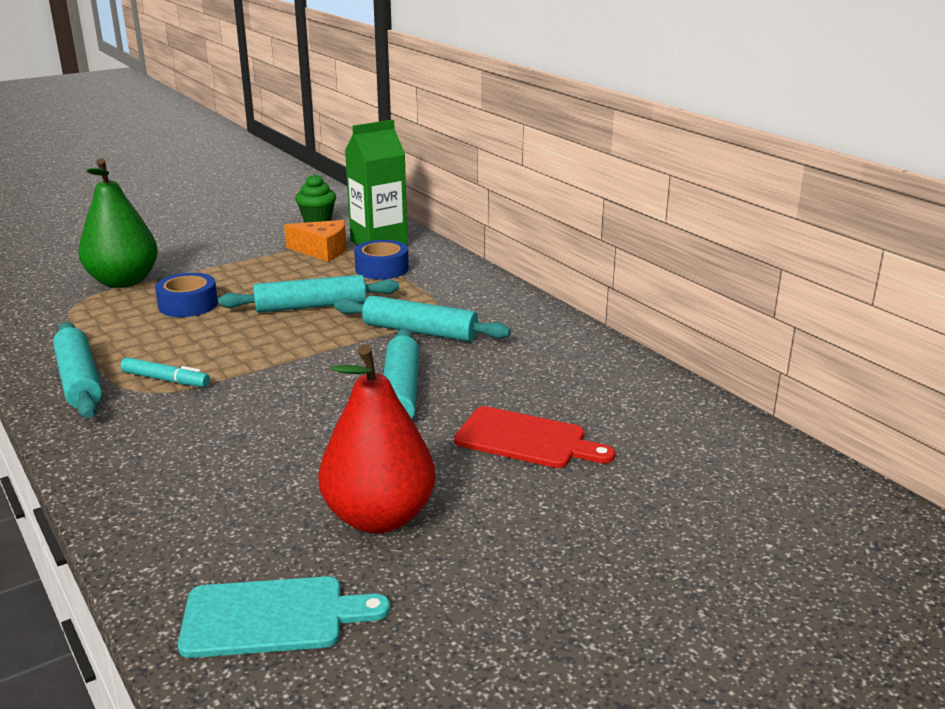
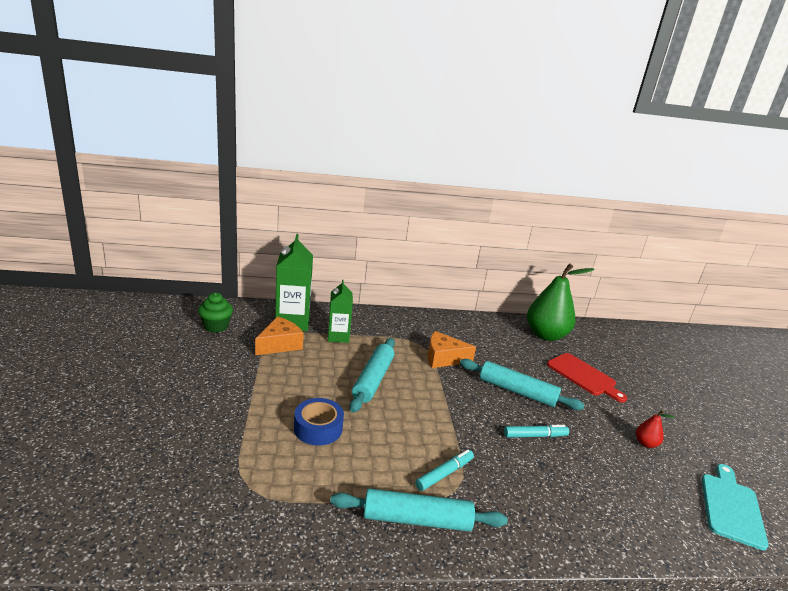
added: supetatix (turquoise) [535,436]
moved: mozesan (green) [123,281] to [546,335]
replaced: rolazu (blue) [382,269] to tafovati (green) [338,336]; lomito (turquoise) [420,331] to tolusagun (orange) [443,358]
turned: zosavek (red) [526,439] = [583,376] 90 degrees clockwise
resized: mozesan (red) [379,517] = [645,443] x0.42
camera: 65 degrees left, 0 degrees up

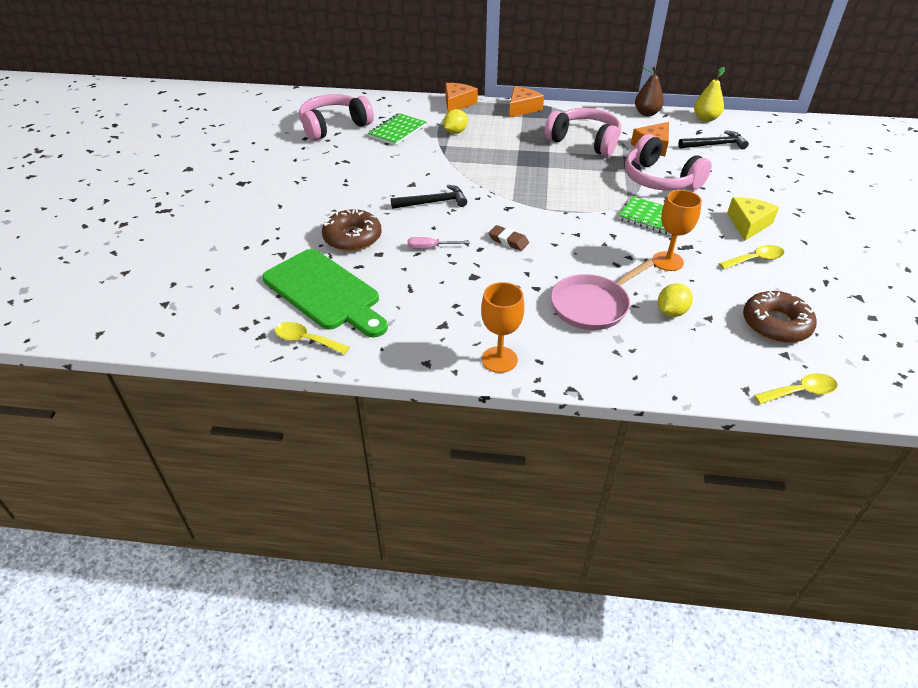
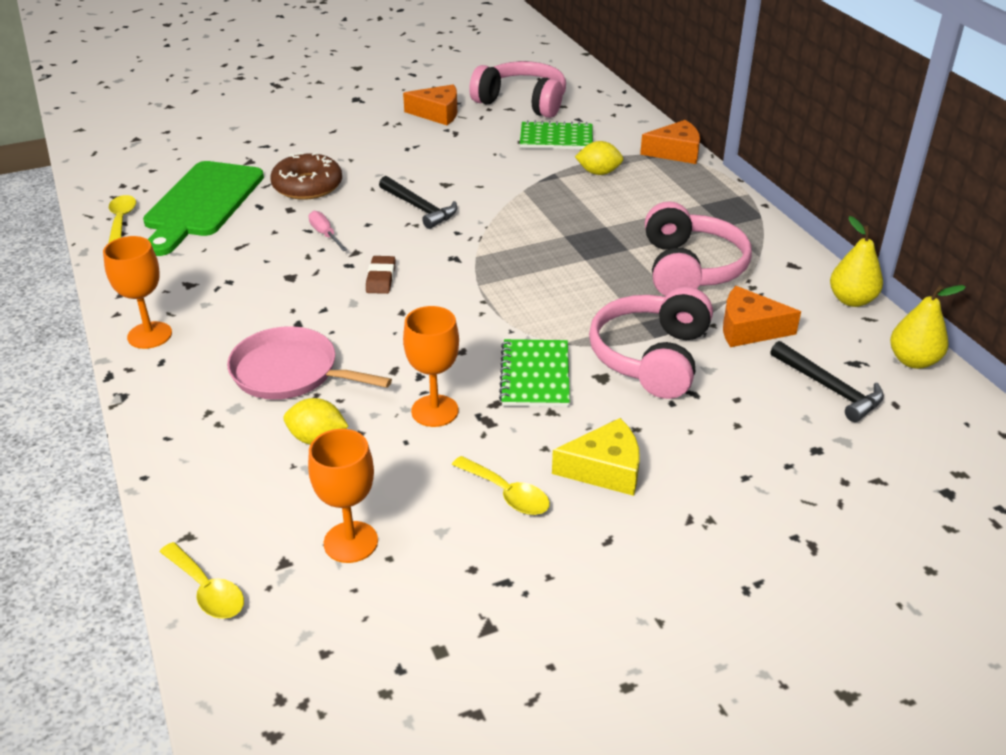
moved: tolusagun (orange) [522,108] to [437,113]
replaced: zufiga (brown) [776,324] to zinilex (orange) [351,542]
recoloured: mozesan (brown) [646,113] to mozesan (yellow) [851,300]
camera: 60 degrees right, 5 degrees down

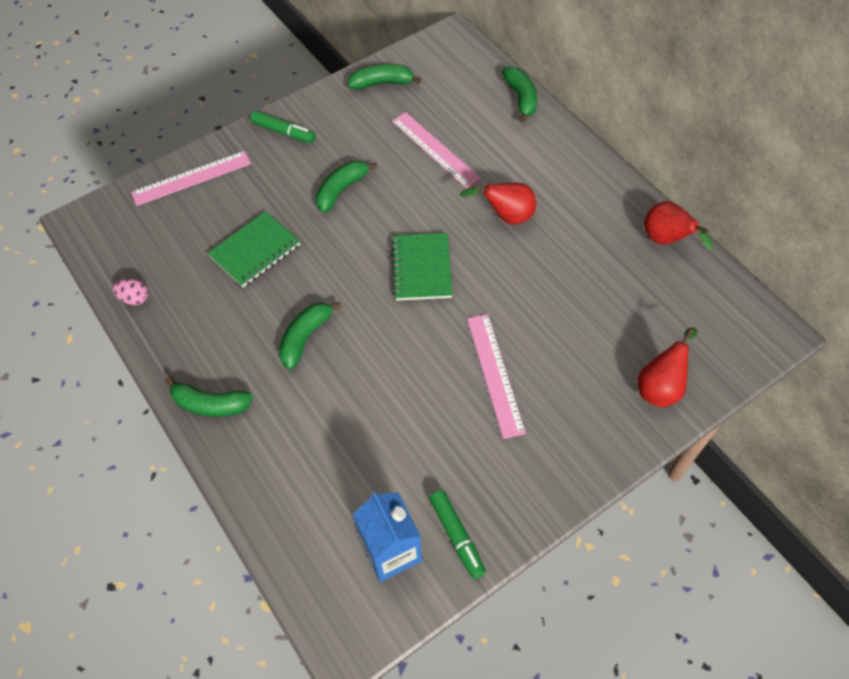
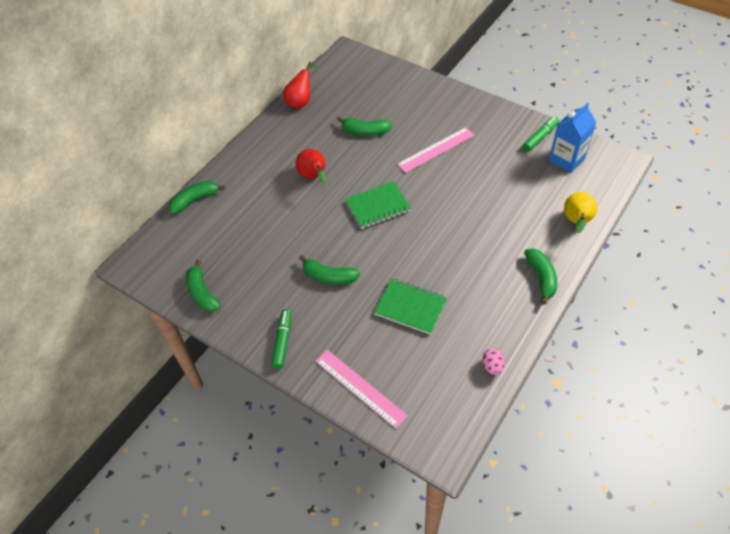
removed: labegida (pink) [435,149]; mozesan (red) [660,387]
added: mozesan (yellow) [576,222]
moved: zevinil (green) [305,337] to [365,131]
camera: 110 degrees left, 5 degrees down

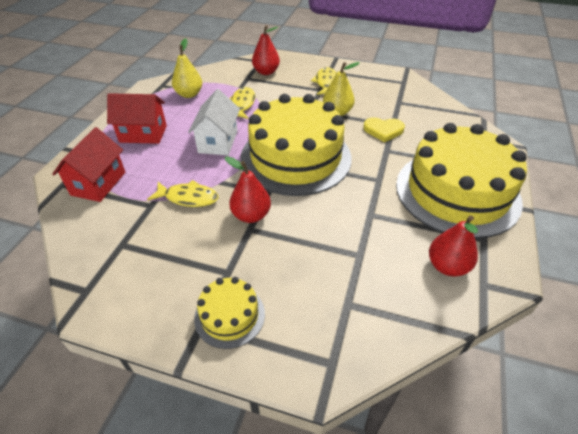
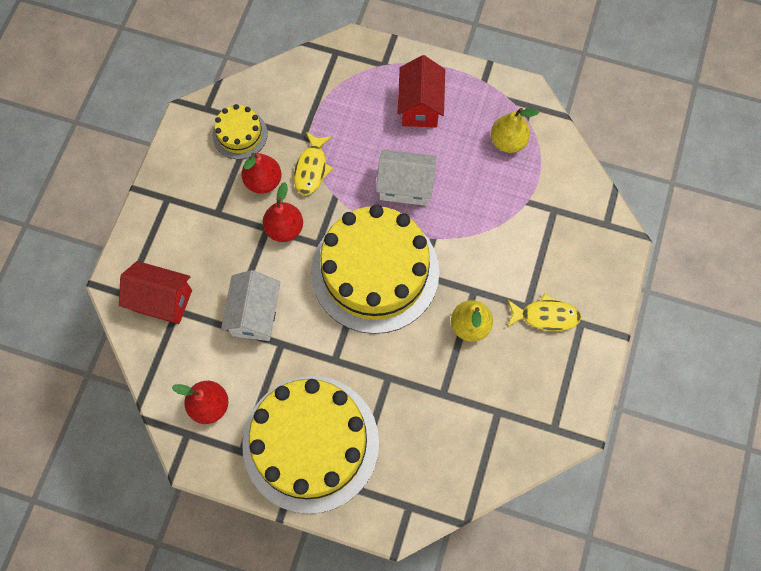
removed: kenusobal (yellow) [242,104]; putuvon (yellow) [383,130]
added: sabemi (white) [255,314]
moved: mozesan (red) [266,72] to [263,181]; sabemi (red) [98,183] to [162,300]; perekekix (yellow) [229,315] to [240,134]
camera: 90 degrees right, 25 degrees up

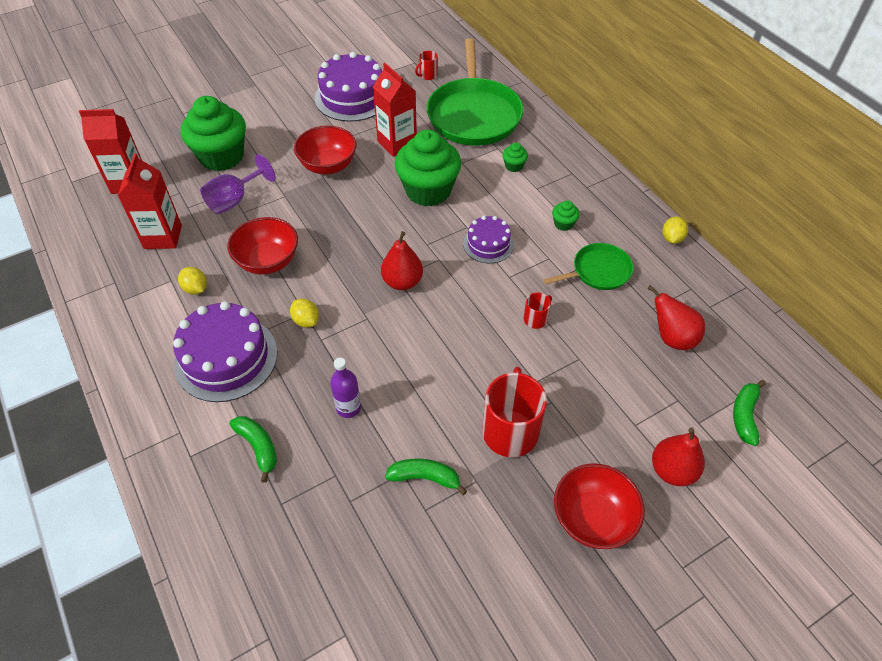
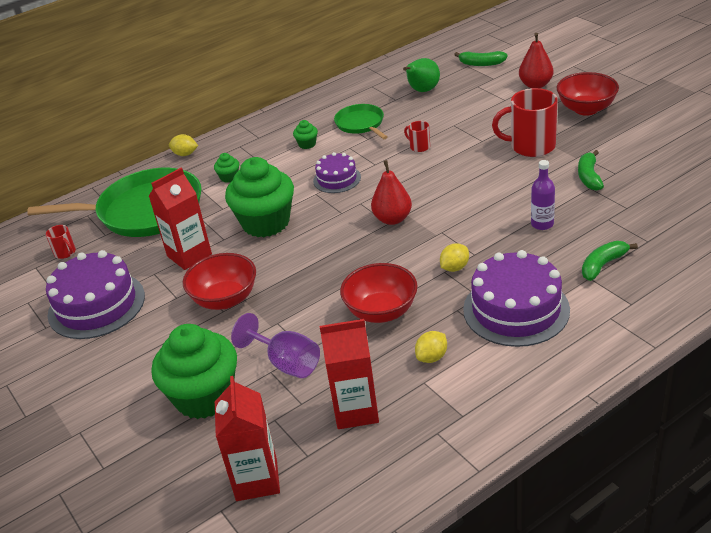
moved: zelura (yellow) [672,238] to [185,154]
recoloured: mozesan (red) [672,338] to mozesan (green) [422,91]
camera: 90 degrees left, 15 degrees down

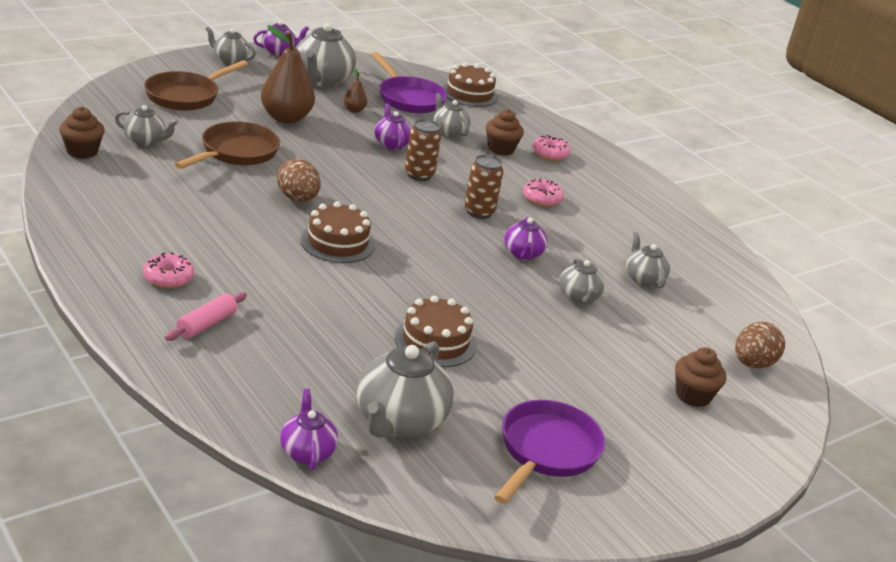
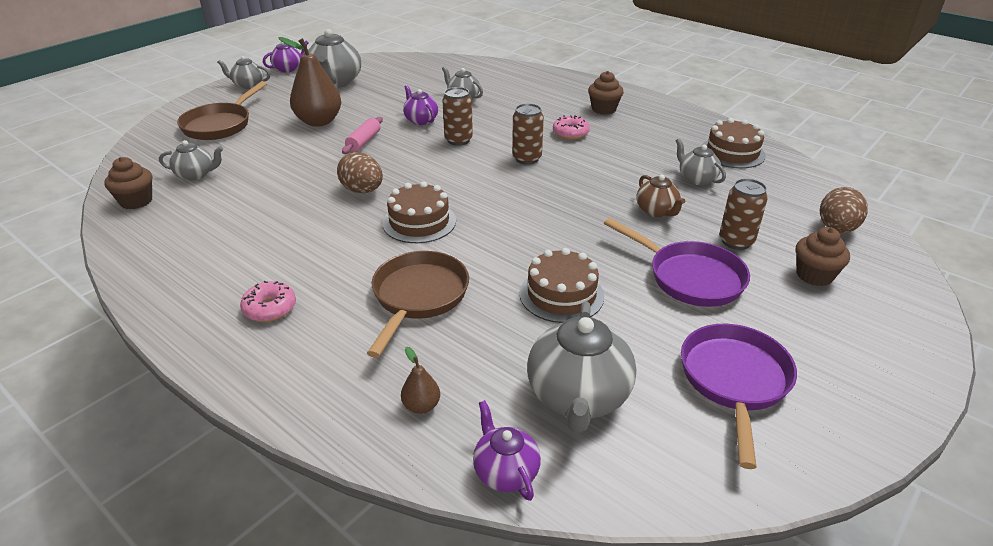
removed: zufiga (pink) [550,154]; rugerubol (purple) [523,254]
added: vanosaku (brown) [736,241]
moved: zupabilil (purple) [408,98] to [690,277]; perekekix (brown) [469,94] to [732,153]; mozesan (brown) [354,110] to [421,406]; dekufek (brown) [500,149] to [603,109]; zupabilil (brown) [236,152] to [418,297]; lomito (pink) [206,324] to [364,141]
recoloured: rugerubol (grey) [578,297] to rugerubol (brown) [657,211]
camera: 10 degrees left, 5 degrees up

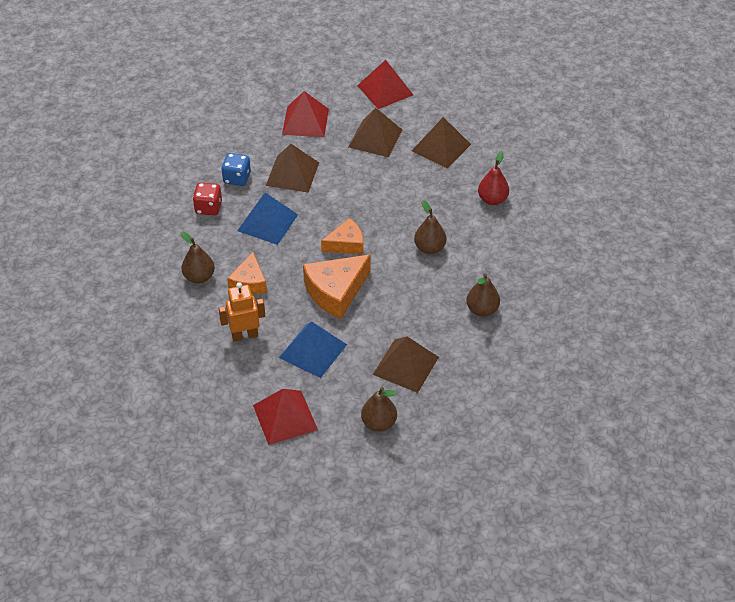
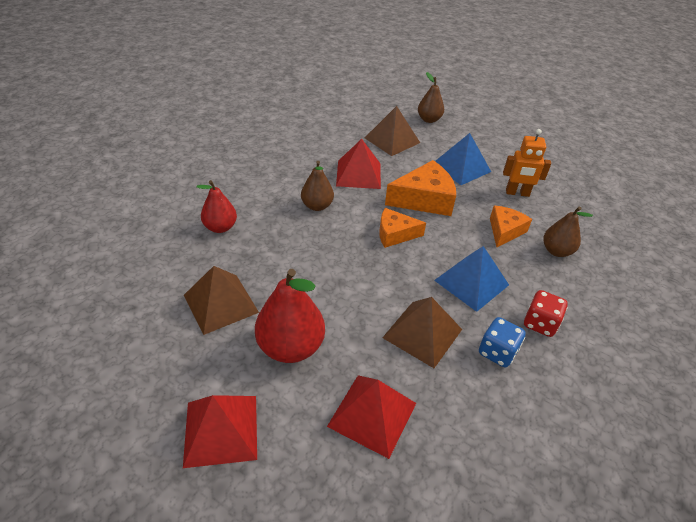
removed: mozesan (brown) [482,309]
moved: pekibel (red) [285,417] to [358,174]
replaced: pekibel (brown) [375,138] to mozesan (red) [290,347]
camera: 160 degrees left, 5 degrees down

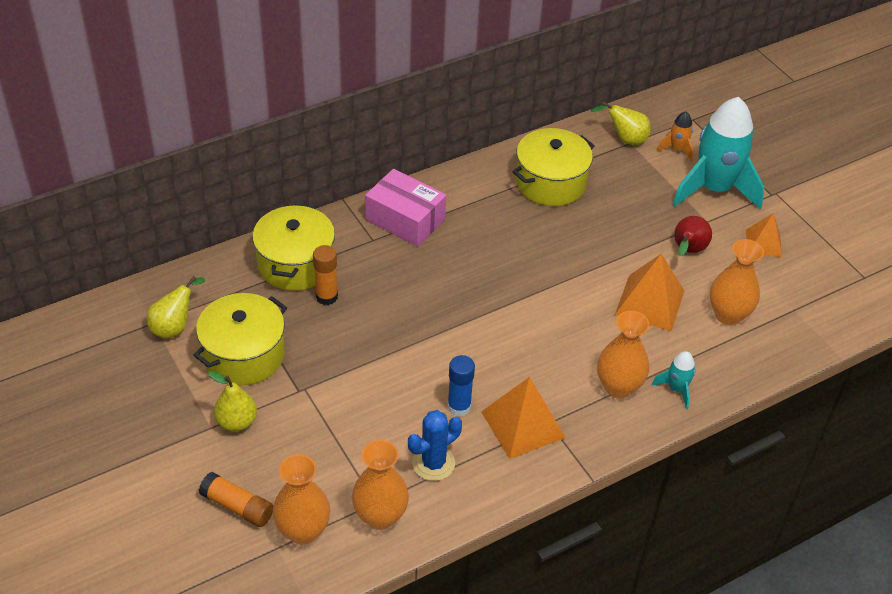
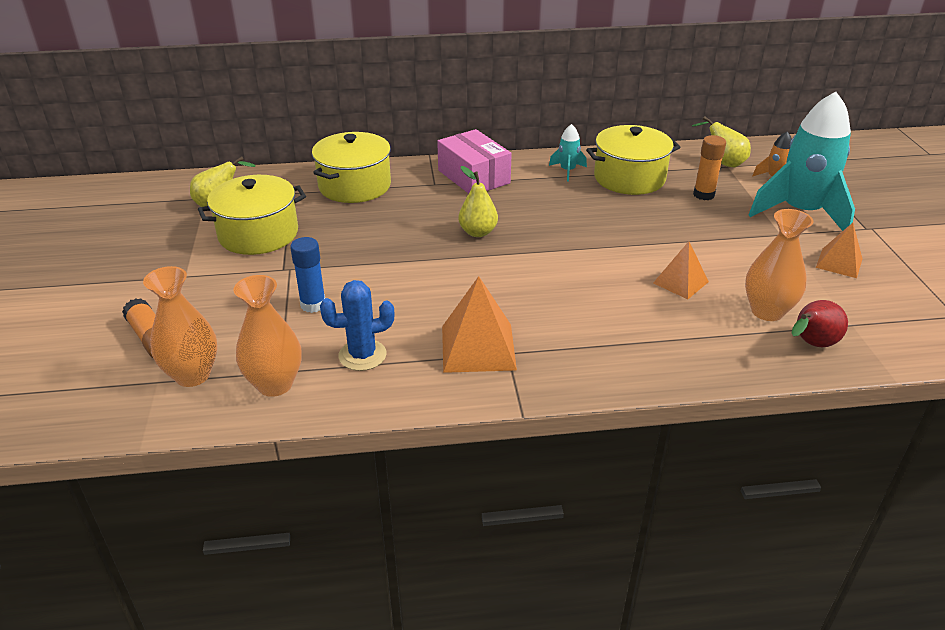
removed: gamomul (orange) [618,387]
moved: mozesan (red) [687,251] to [811,344]; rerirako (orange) [326,297] to [703,195]; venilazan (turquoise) [676,389] to [567,171]; rerirako (blue) [459,407] to [313,305]; mozesan (yellow) [236,422] to [478,232]
resized: pekibel (orange) [650,302] = [680,282] x0.62
camera: 25 degrees right, 10 degrees down

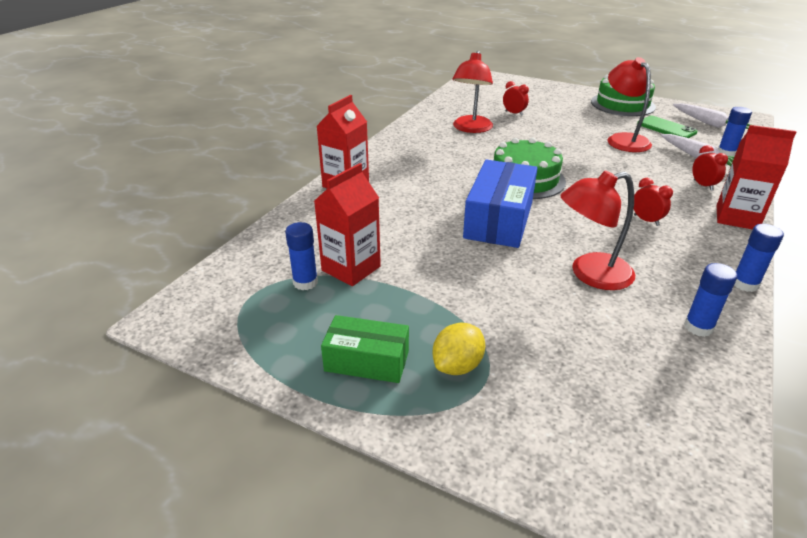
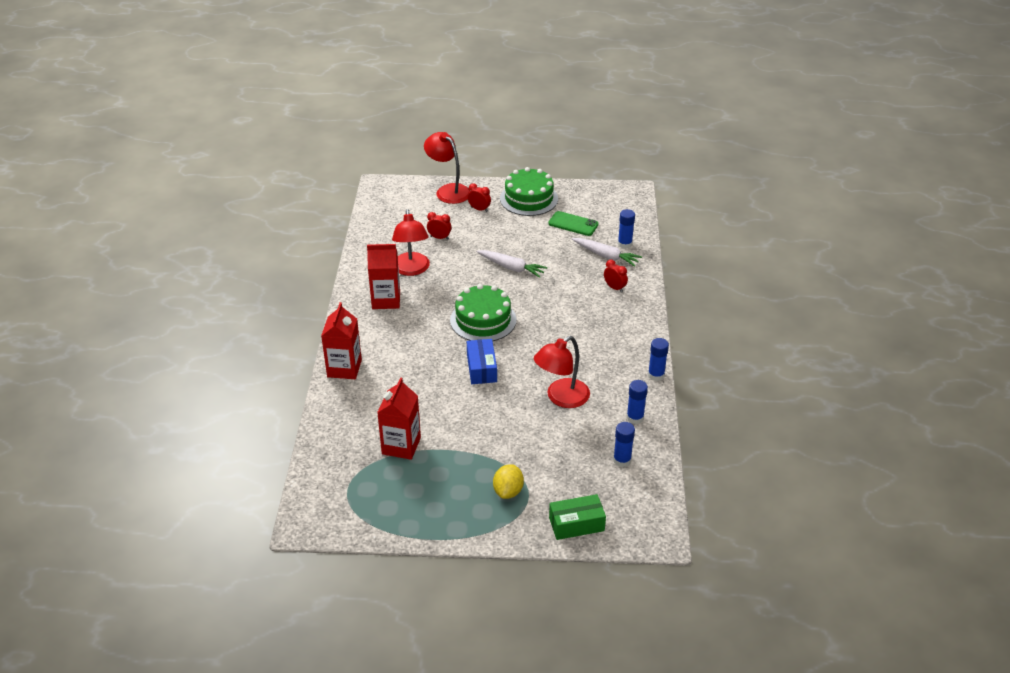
moved: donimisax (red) [623,139] to [448,190]; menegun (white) [709,123] to [511,268]; tafovati (red) [736,218] to [386,300]; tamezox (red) [646,220] to [479,209]; rerirako (blue) [305,282] to [622,460]; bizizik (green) [367,361] to [576,524]
resized: bizizik (blue) [499,219] = [481,368] x0.61
camera: 25 degrees left, 5 degrees up

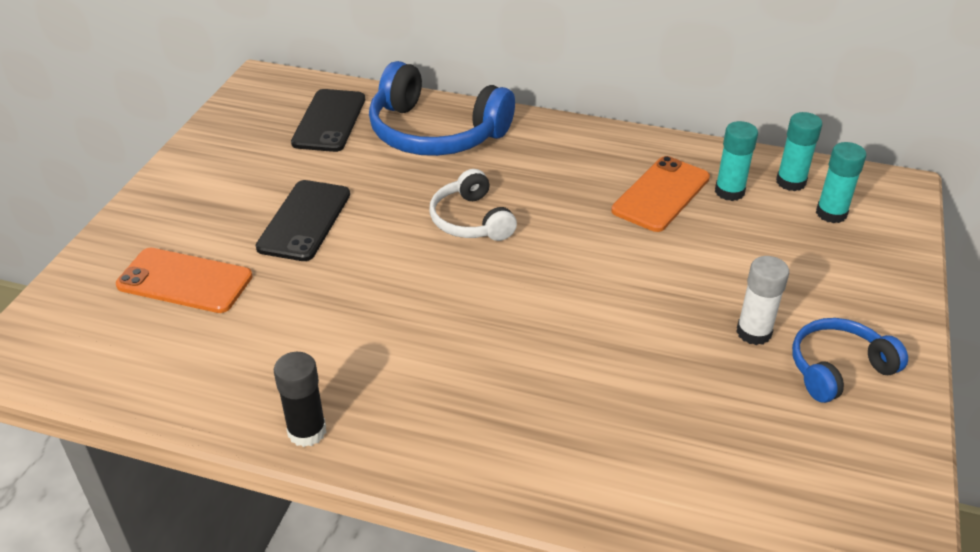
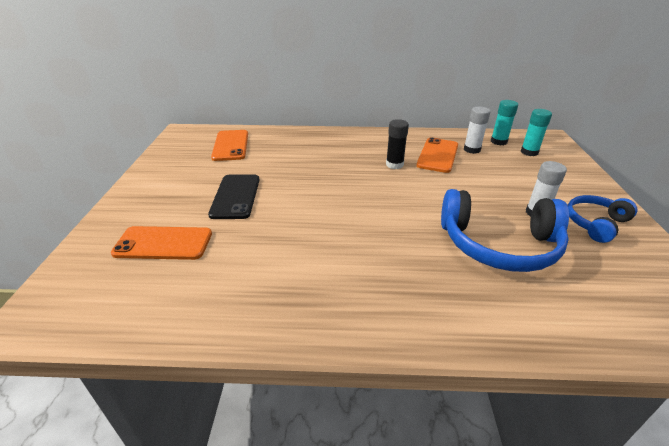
removed: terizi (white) [471,220]
moved: terizi (blue) [435,133] to [499,245]; rerirako (black) [307,431] to [394,164]
recoloured: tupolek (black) [329,121] to tupolek (orange) [231,145]; rerirako (turquoise) [729,192] to rerirako (white) [472,149]
camera: 15 degrees left, 5 degrees down

